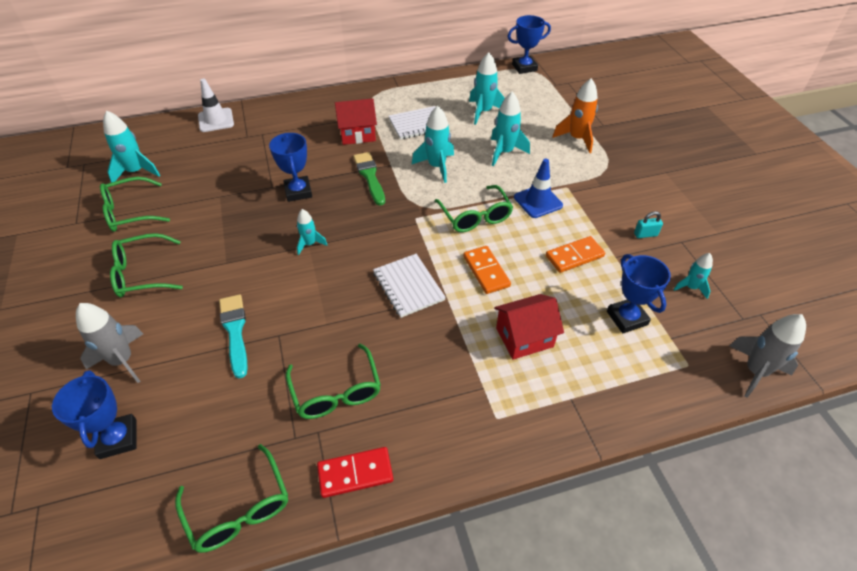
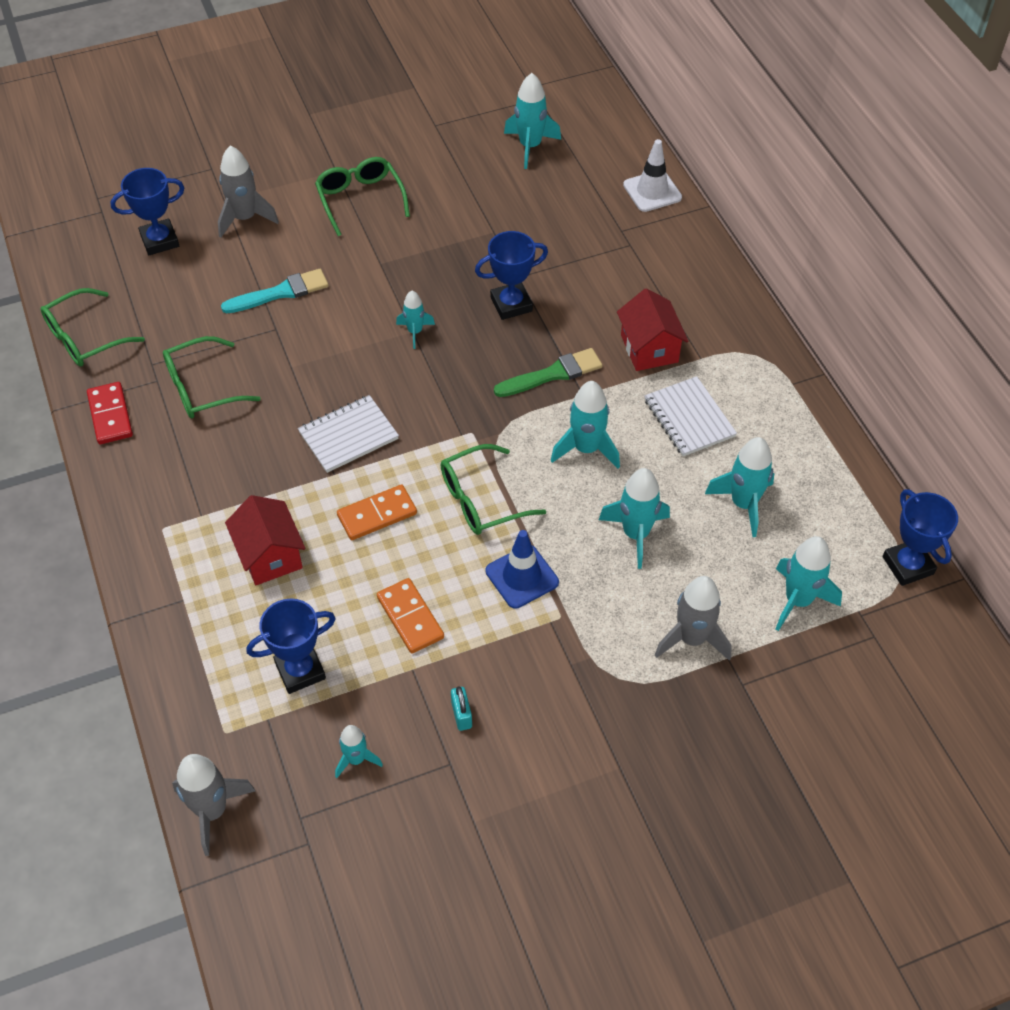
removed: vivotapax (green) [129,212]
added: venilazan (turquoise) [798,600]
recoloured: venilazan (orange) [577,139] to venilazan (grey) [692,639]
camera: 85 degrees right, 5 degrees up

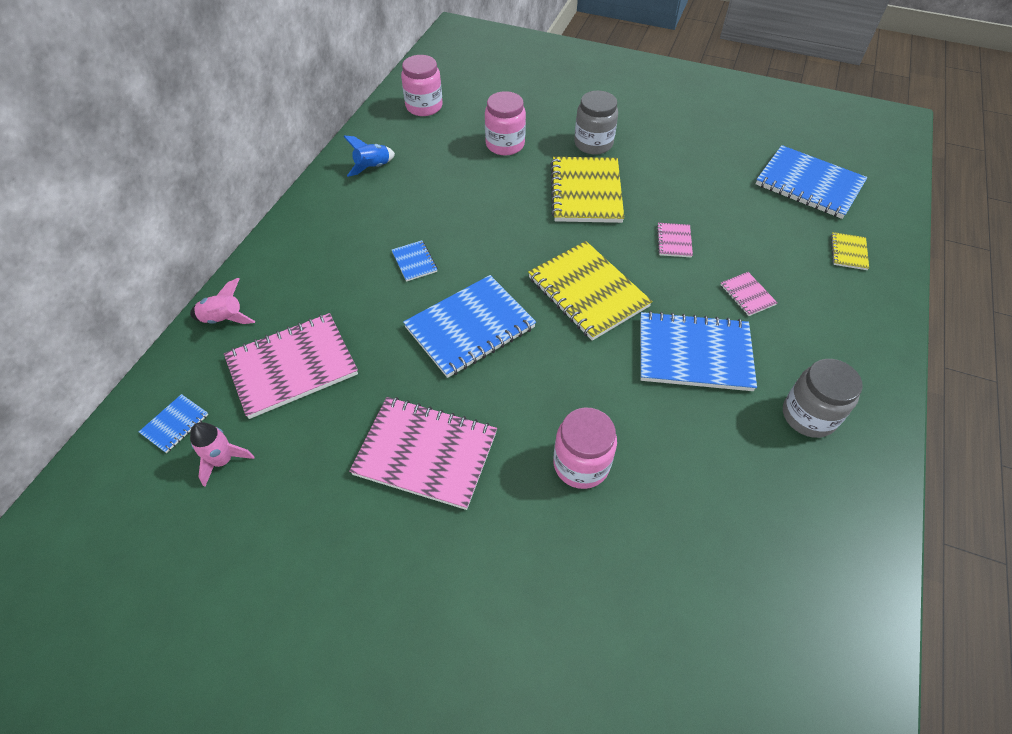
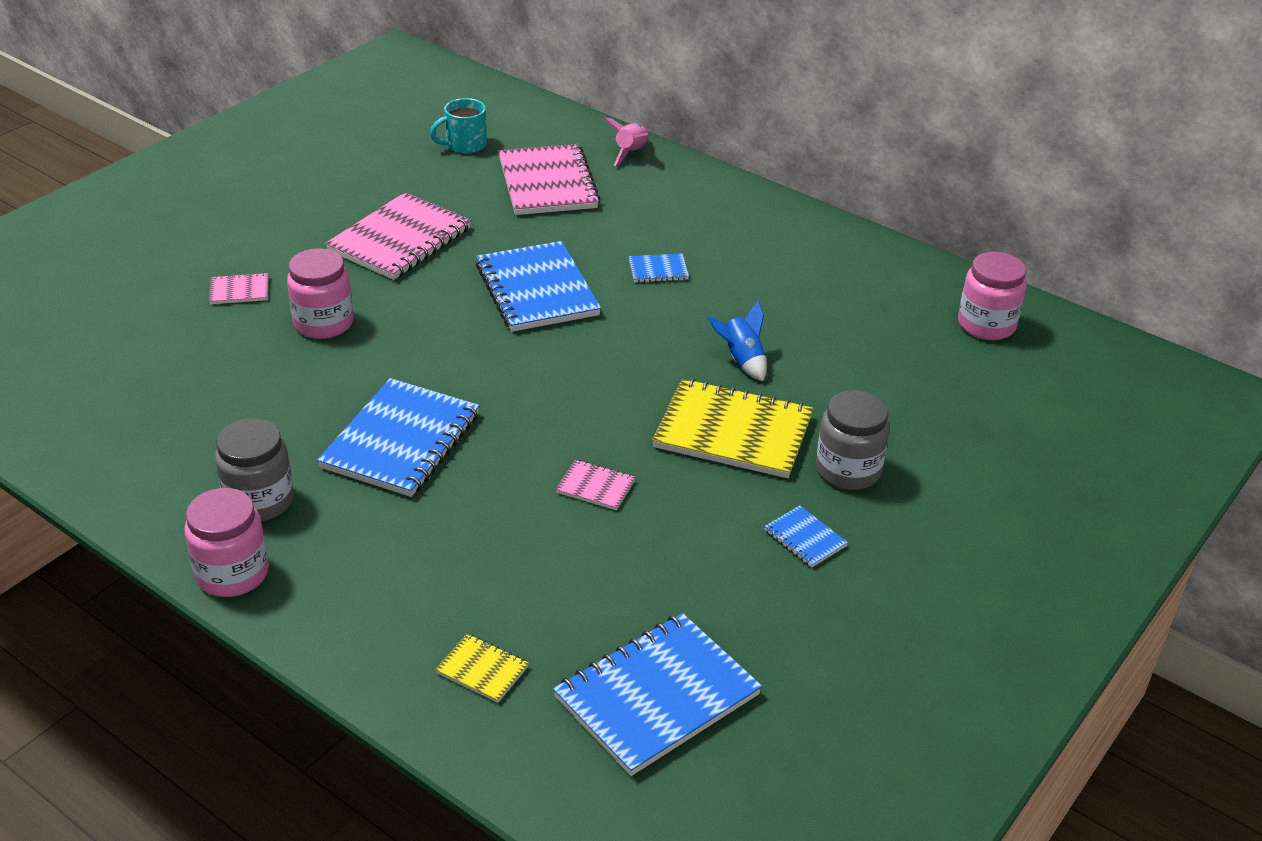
removed: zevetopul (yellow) [588,292]
moved: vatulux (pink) [505,144] to [232,573]; venilazan (blue) [373,167] to [741,360]; zevetopul (pink) [747,295] to [239,291]; zevetopul (blue) [175,424] to [805,538]
replaced: venilazan (pink) [223,460] to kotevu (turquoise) [464,145]
camera: 105 degrees right, 15 degrees down

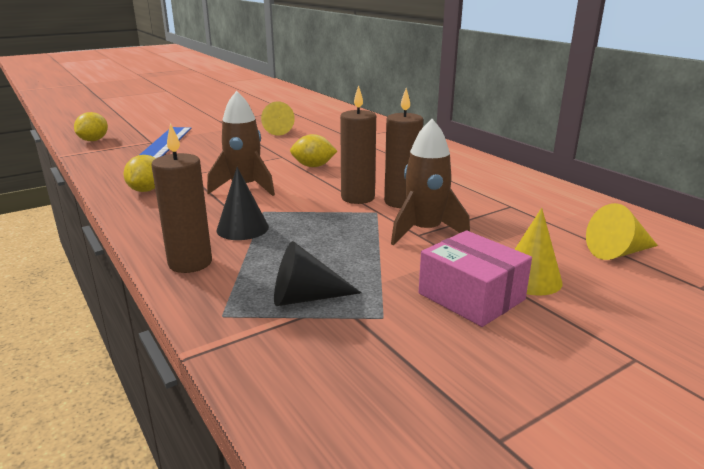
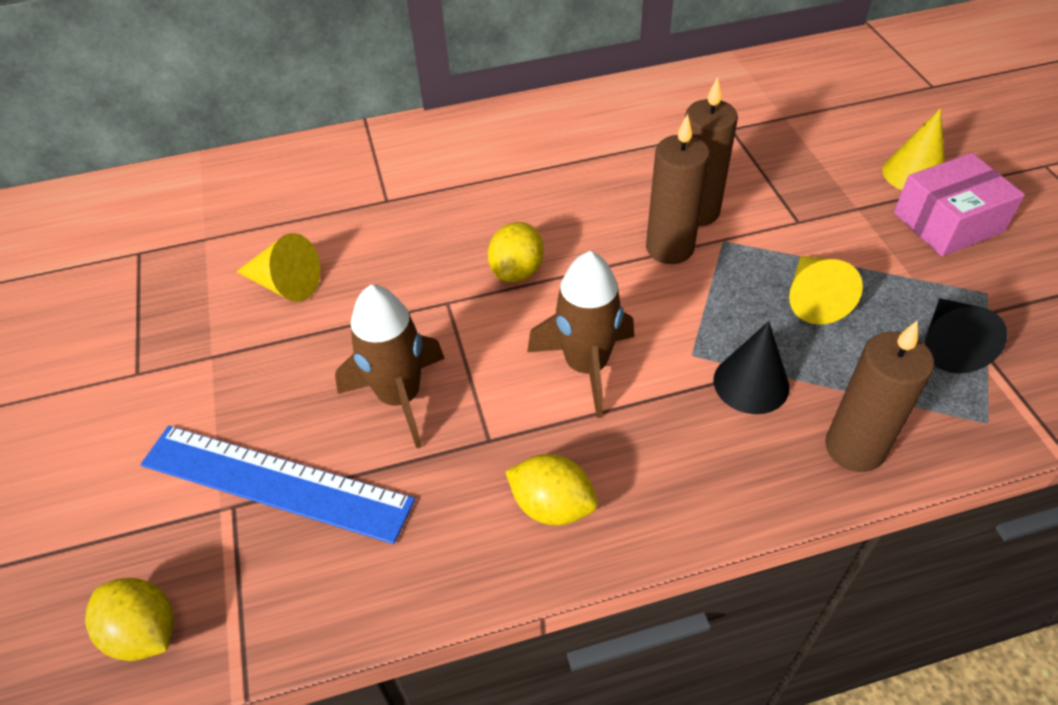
moved: venilazan (brown) [424,231] to [400,397]; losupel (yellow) [618,252] to [813,298]
camera: 70 degrees left, 25 degrees up

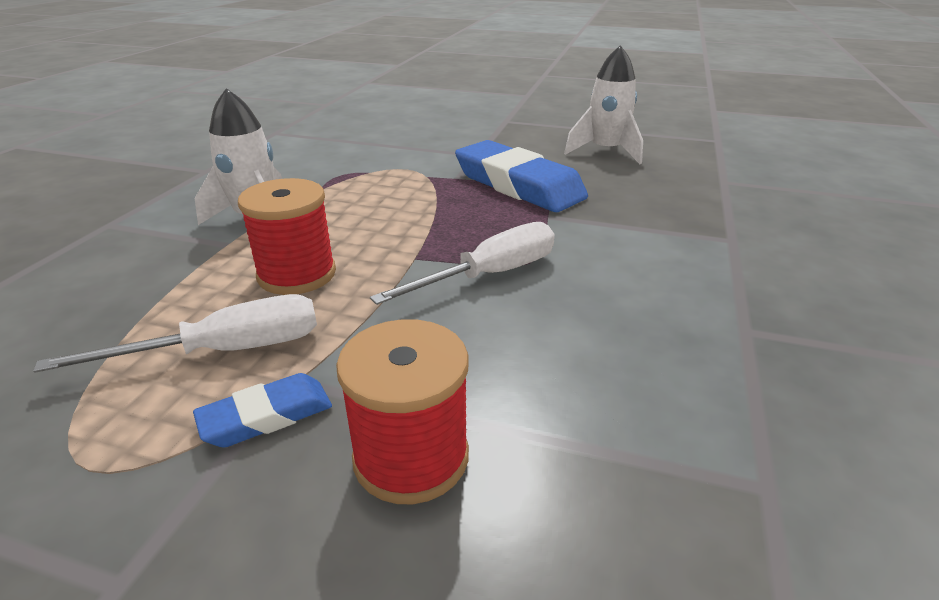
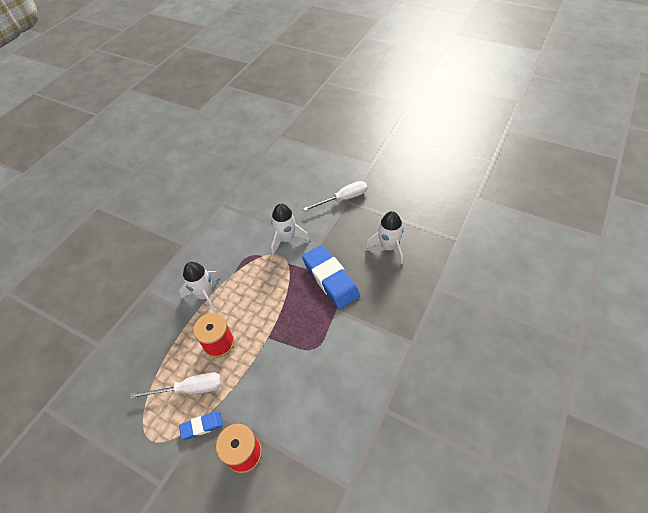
added: venilazan (white) [287,239]
moved: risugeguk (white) [489,275] to [343,199]
camera: 15 degrees right, 20 degrees up

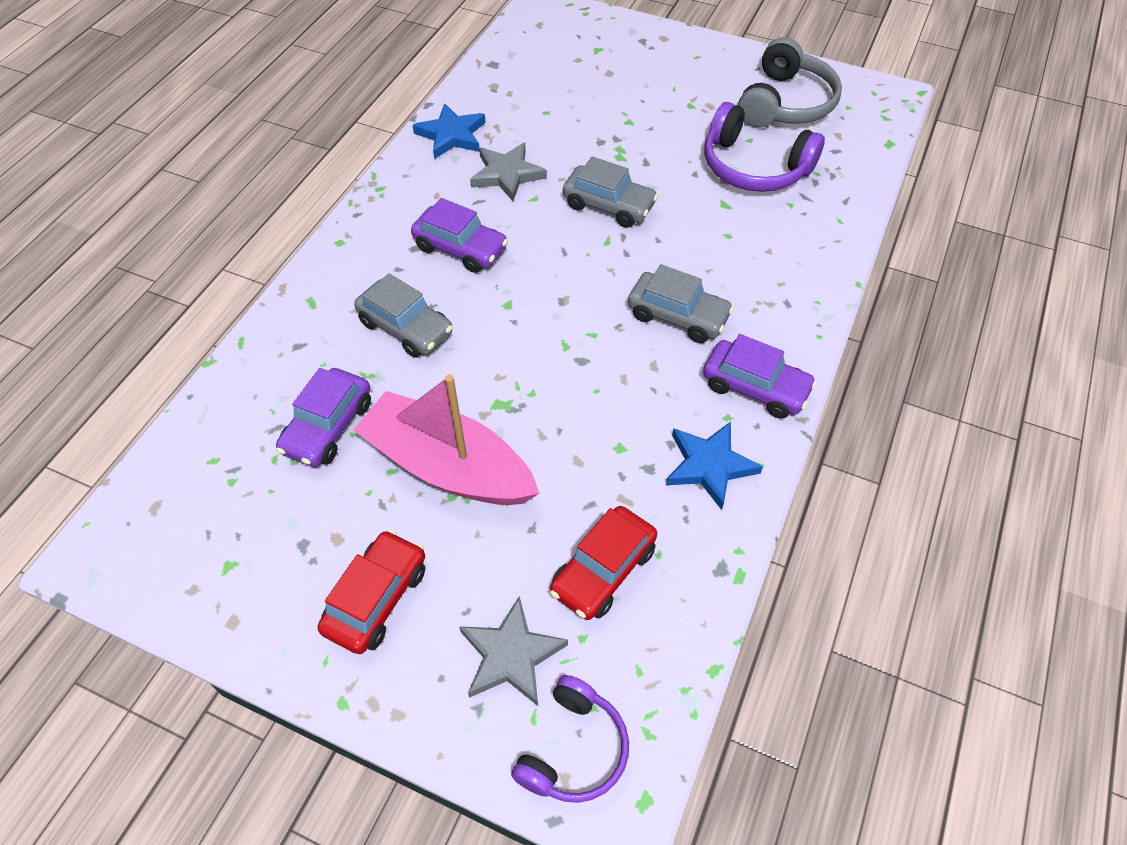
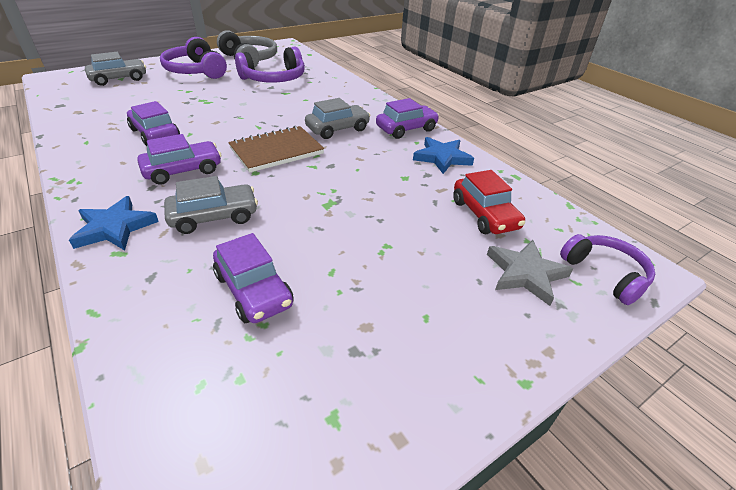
removed: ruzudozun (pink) [448,466]; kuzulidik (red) [376,598]
added: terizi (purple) [196,71]; zevetopul (brown) [276,151]
moved: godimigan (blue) [451,135] to [115,228]; kuzulidik (grey) [609,205] to [119,79]
replaced: godimigan (grey) [507,174] to kuzulidik (purple) [155,134]
camera: 60 degrees left, 15 degrees down

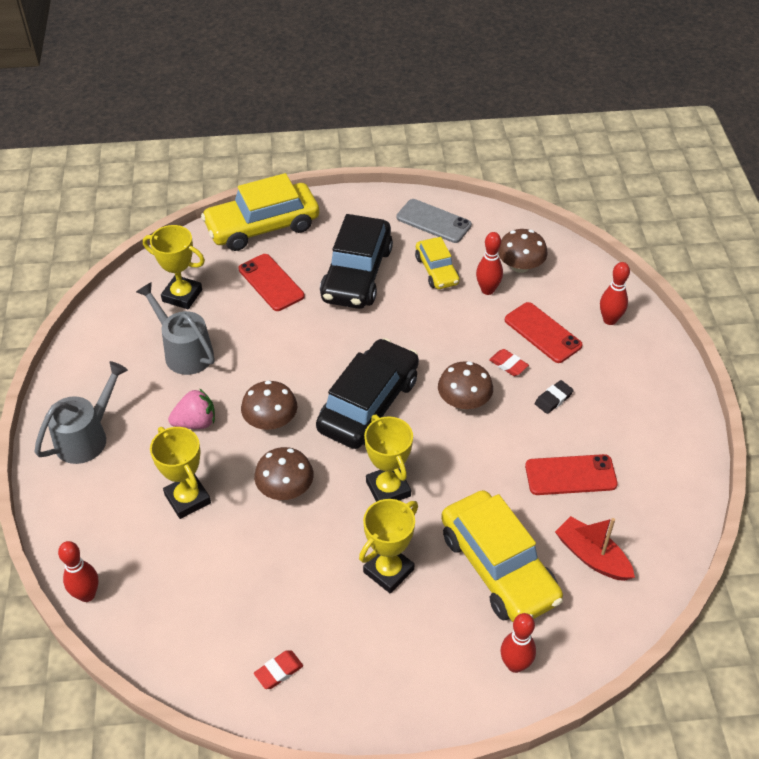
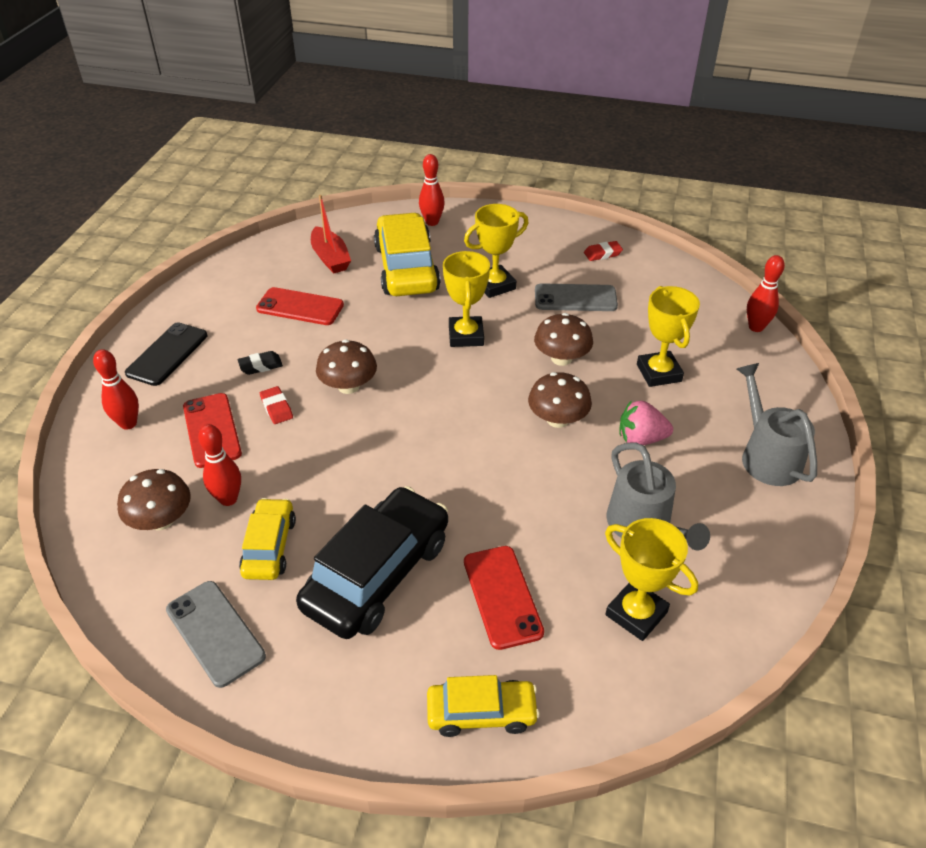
removed: kuzulidik (black) [368,404]
added: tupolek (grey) [575,298]; tupolek (black) [167,354]
turned: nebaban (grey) [87,436] = [766,456] 105 degrees clockwise
resized: kuzulidik (yellow) [262,226] = [481,713] x0.56
camera: 160 degrees left, 5 degrees down

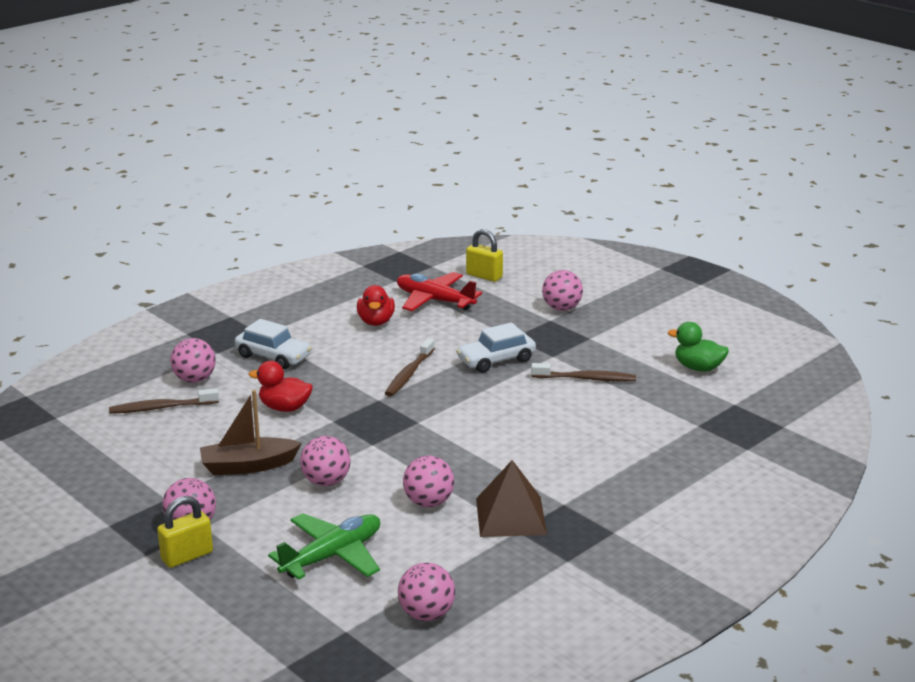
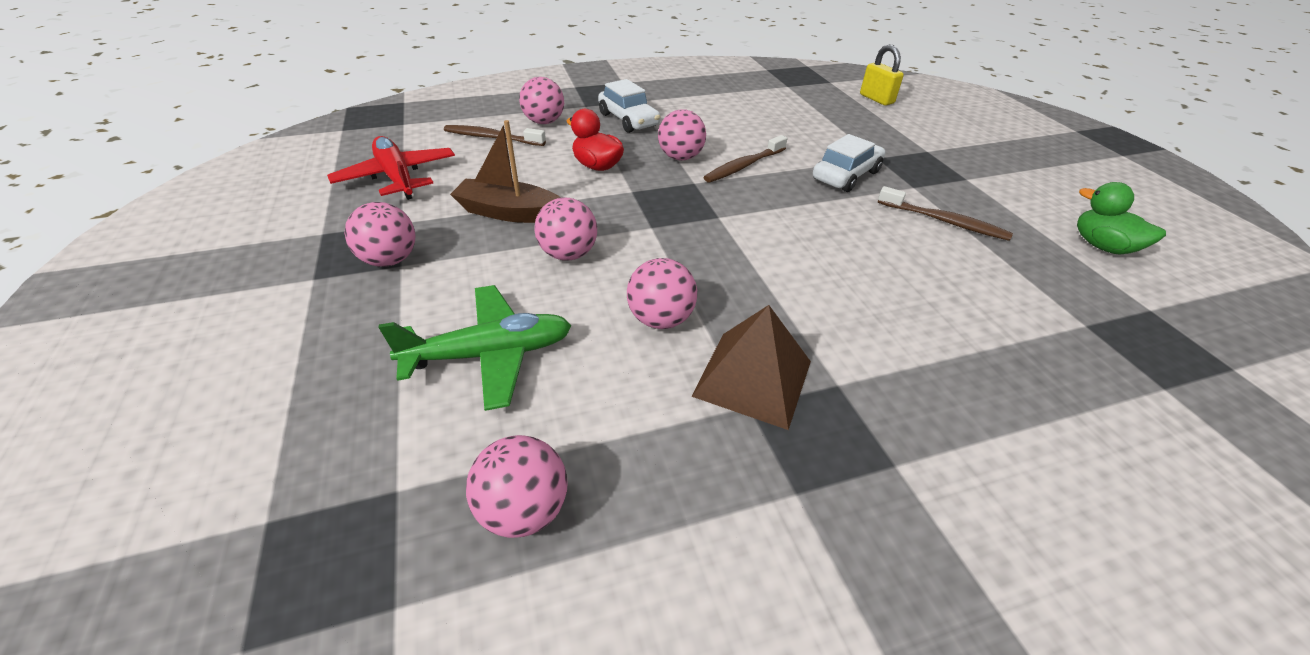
removed: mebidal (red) [376,321]; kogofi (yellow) [187,556]
moved: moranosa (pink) [561,308] to [680,157]; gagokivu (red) [434,300] to [397,177]
turned: kuzulidik (white) [496,360] = [846,175] 135 degrees clockwise
camera: 25 degrees right, 15 degrees up

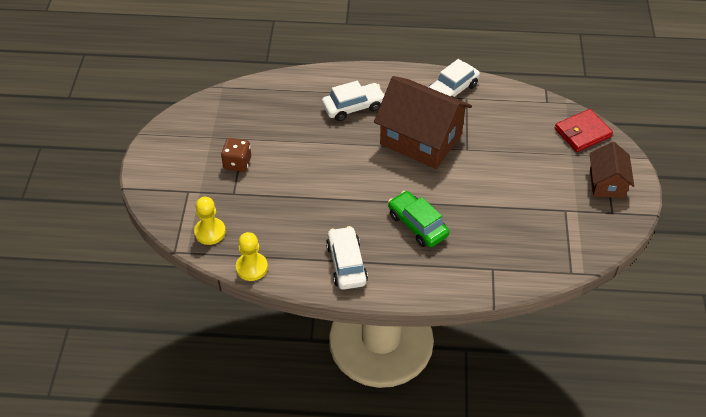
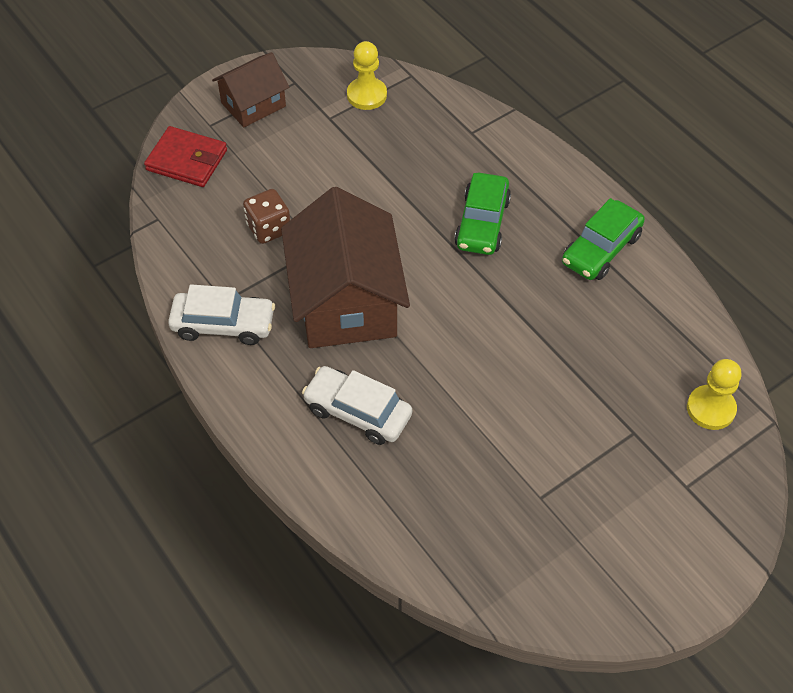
moved: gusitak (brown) [237,163] to [269,228]; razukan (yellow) [251,267] to [367,95]
recoloured: kuzulidik (white) [346,264] to kuzulidik (green) [601,249]
camera: 130 degrees left, 5 degrees up

